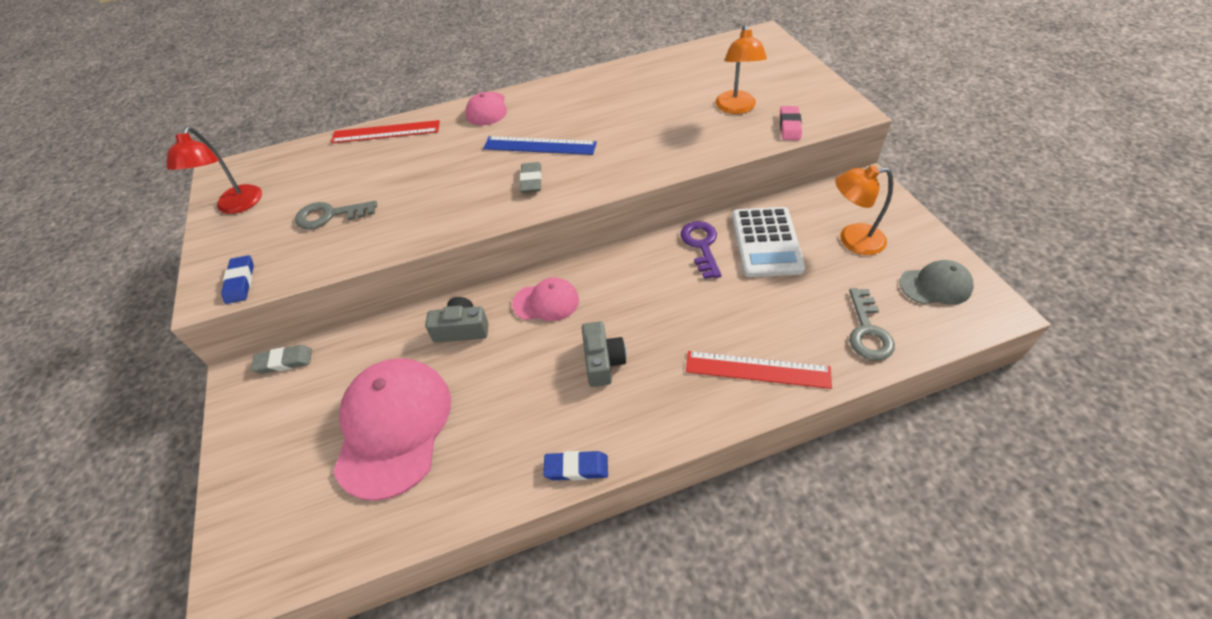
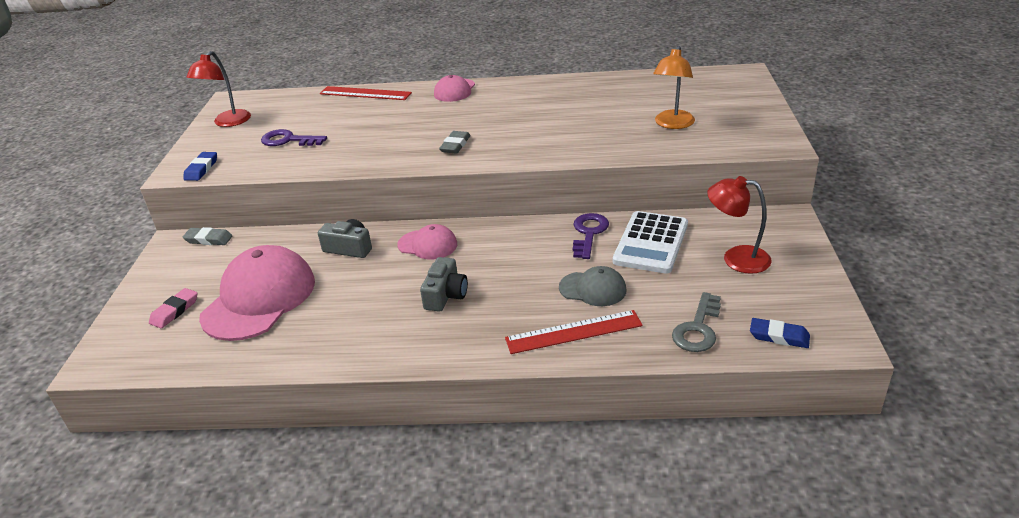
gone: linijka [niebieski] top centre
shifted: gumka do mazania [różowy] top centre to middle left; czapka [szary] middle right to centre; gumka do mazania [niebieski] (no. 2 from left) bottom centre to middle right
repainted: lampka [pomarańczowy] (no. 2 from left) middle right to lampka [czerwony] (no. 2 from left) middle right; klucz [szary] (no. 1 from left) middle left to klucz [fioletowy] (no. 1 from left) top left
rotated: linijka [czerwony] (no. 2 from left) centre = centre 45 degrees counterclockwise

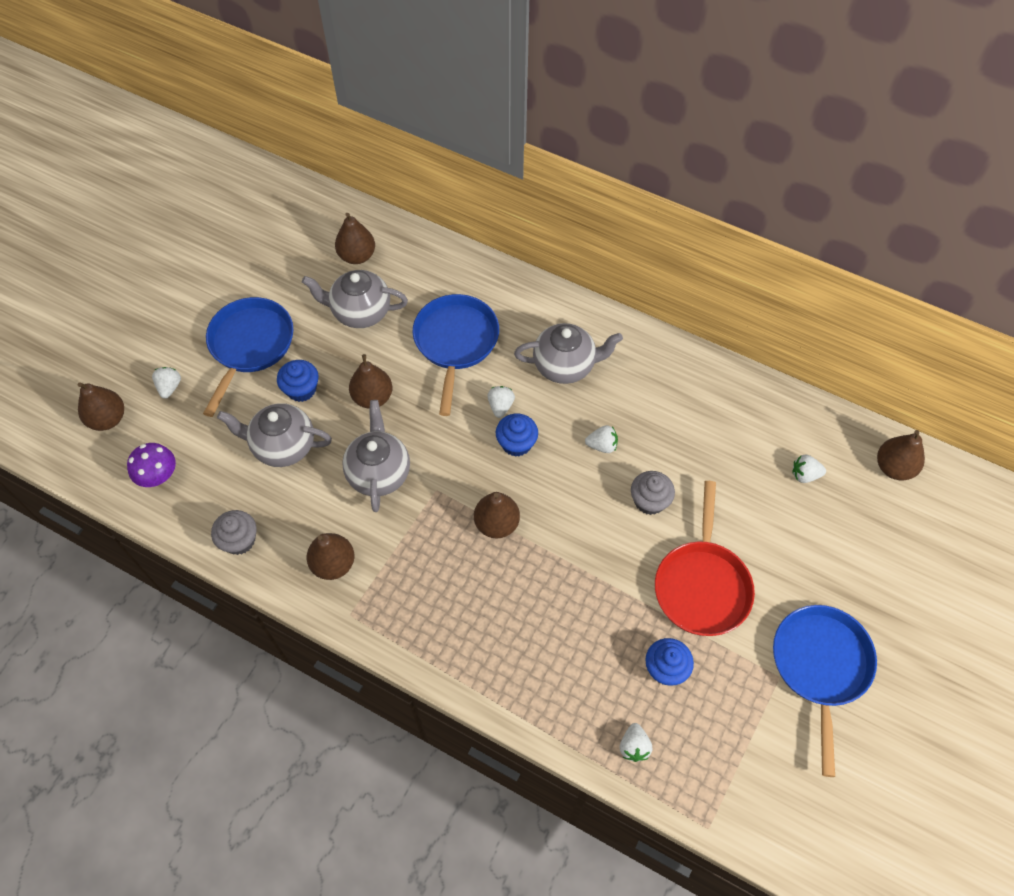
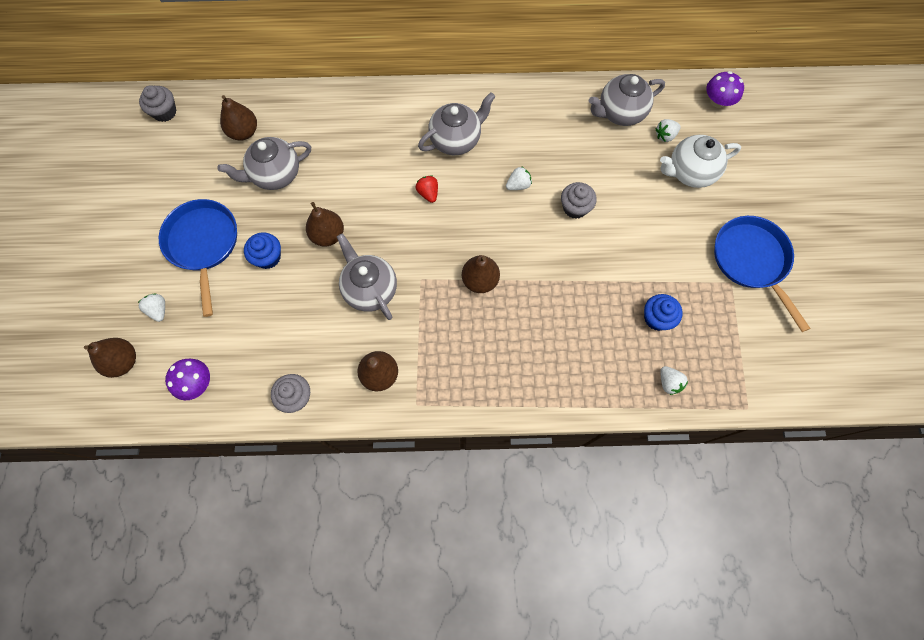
gone: patelnia [niebieski] (no. 2 from left) centre; muffinka [niebieski] (no. 2 from left) centre; patelnia [czerwony] middle right
new: muffinka [szary] (no. 1 from left) top left; imbryk [biały] top right
shifted: imbryk [szary] (no. 1 from left in the first image) middle left to imbryk [szary] (no. 4 from left) top right
swapped: gruszka [brązowy] (no. 6 from left) middle right to grzyb [fioletowy] (no. 2 from left) top right
repainted: truskawka [biały] (no. 2 from left) centre to truskawka [czerwony] top centre

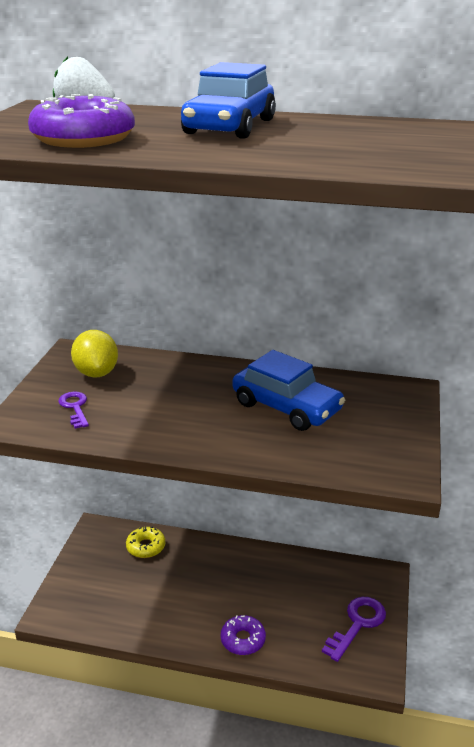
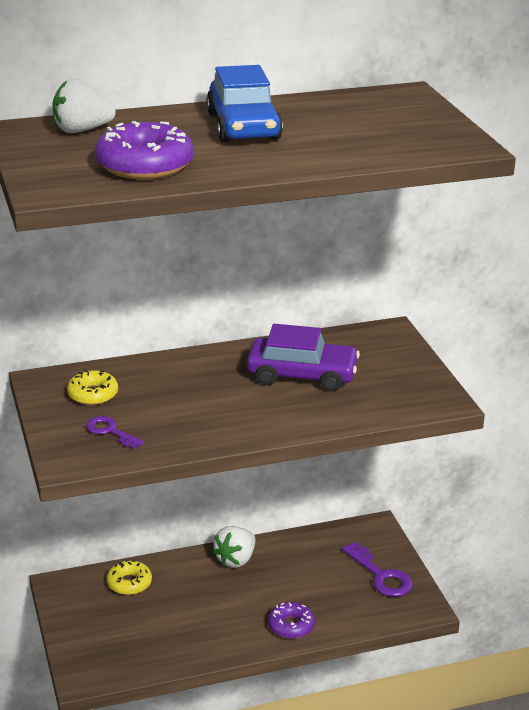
new: truskawka [biały] (no. 2 from left) bottom centre
swapped: cytryna [żółty] middle left to donut [żółty] (no. 1 from left) middle left
repainted: samochód [niebieski] (no. 2 from left) centre to samochód [fioletowy] centre
rotated: klucz [fioletowy] (no. 2 from left) bottom right = bottom right 135 degrees clockwise

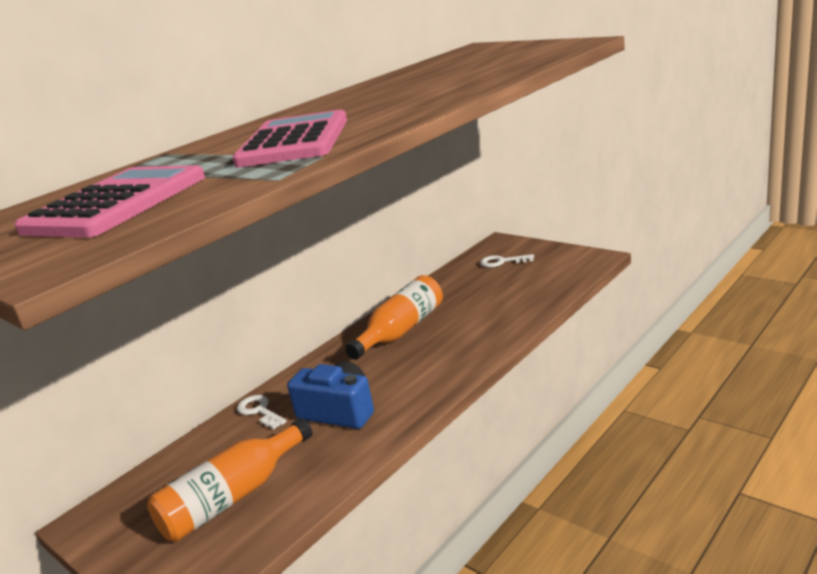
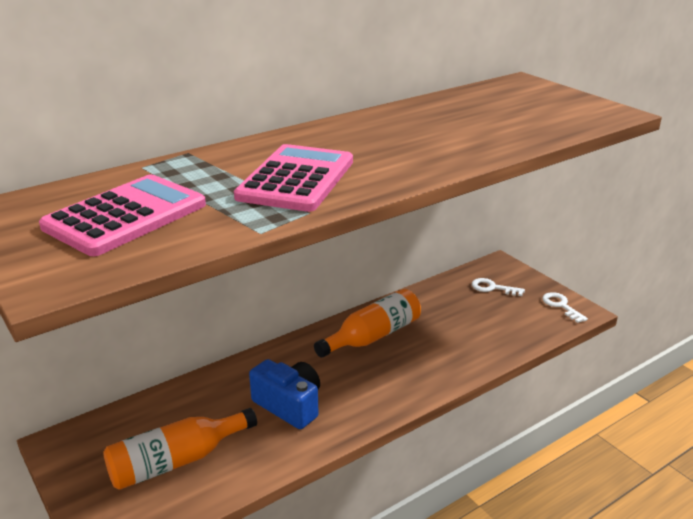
shifted: klucz [biały] (no. 1 from left in the first image) bottom left to klucz [biały] (no. 2 from left) middle right

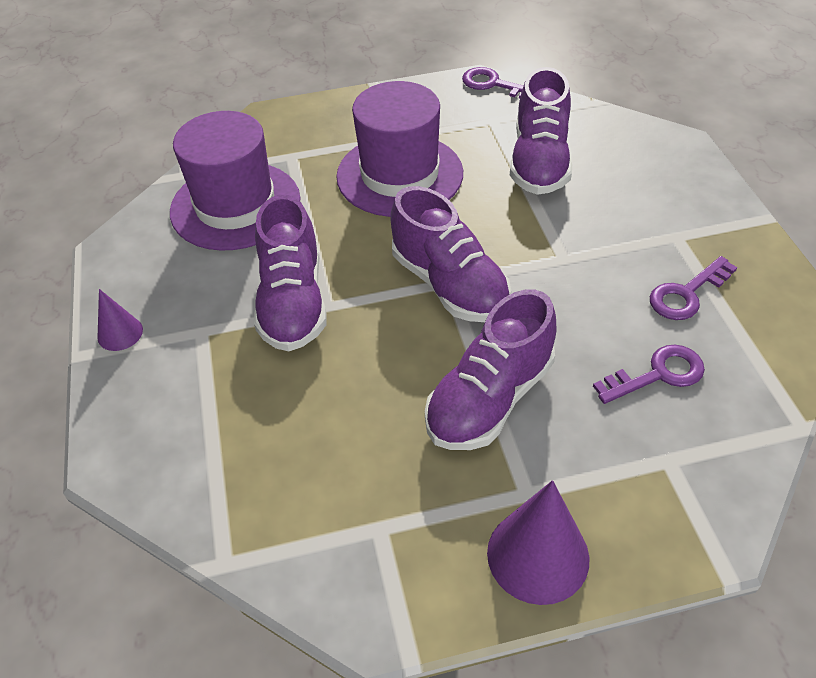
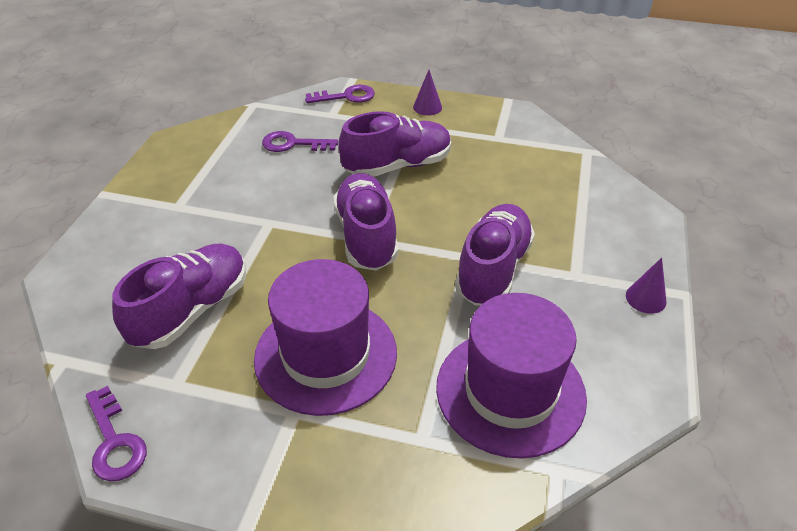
shifted: klucz [fioletowy] (no. 3 from left) middle right to top centre
scaled: stożek [fioletowy] (no. 2 from left in the first image) bottom centre = top centre x0.55

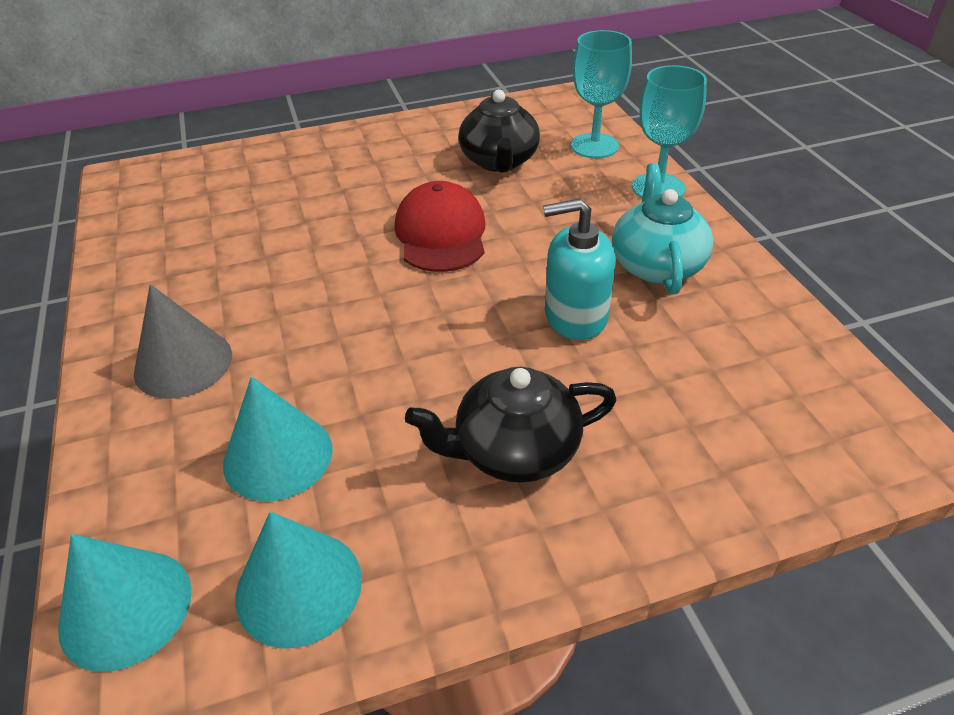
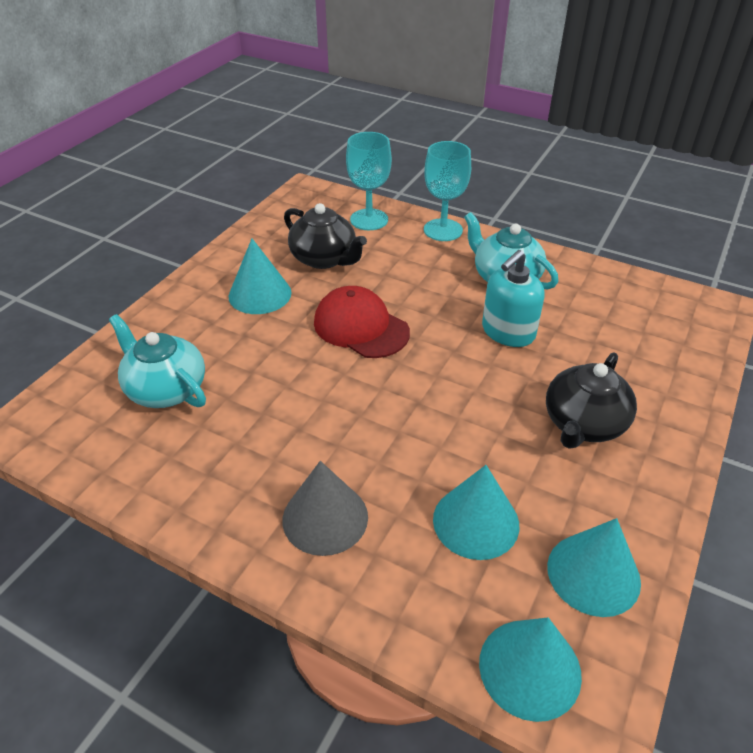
new: stożek [turkusowy] (no. 1 from left) centre; imbryk [turkusowy] (no. 1 from left) middle left

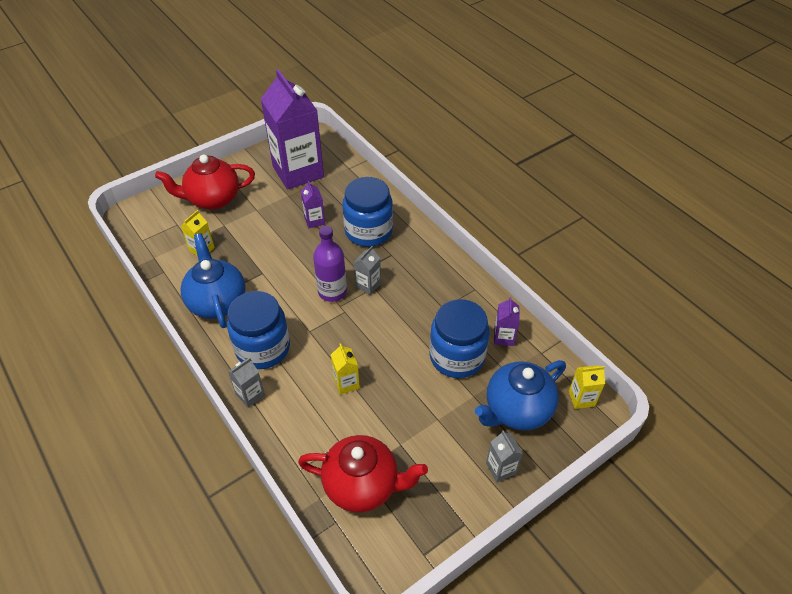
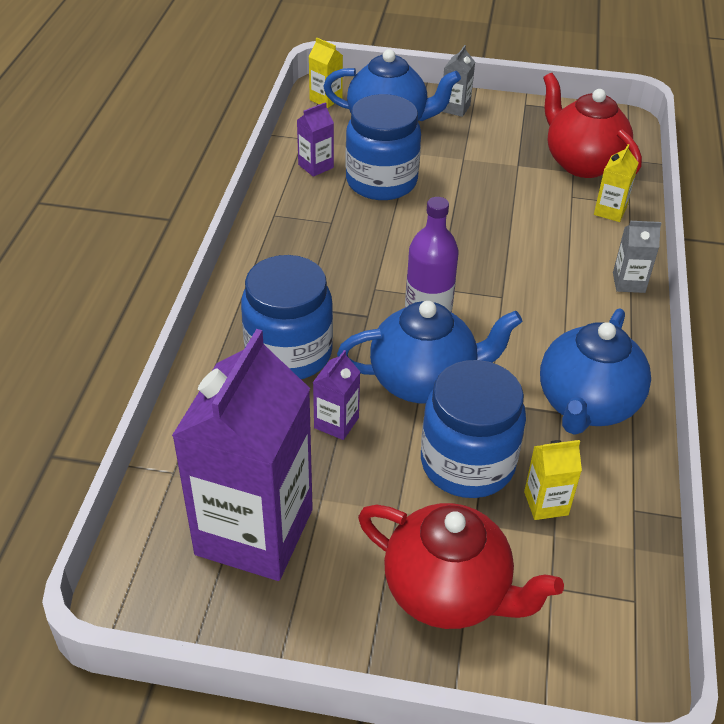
gone: karton mleka [szary] (no. 2 from left) centre
new: imbryk [niebieski] (no. 2 from left) centre
shifted: słoik [niebieski] (no. 1 from left in the first image) middle left to słoik [niebieski] (no. 3 from left) centre; karton mleka [żółty] (no. 2 from left in the first image) centre to karton mleka [żółty] (no. 3 from left) top right

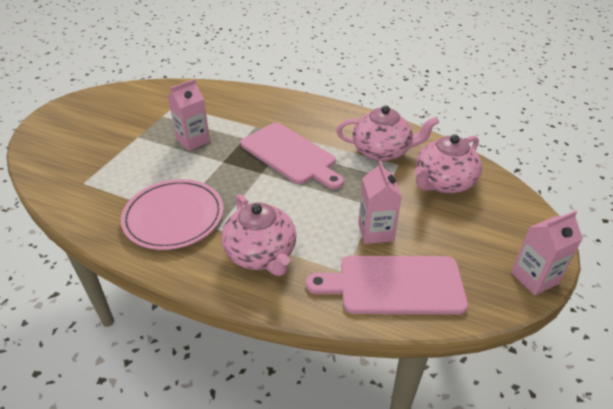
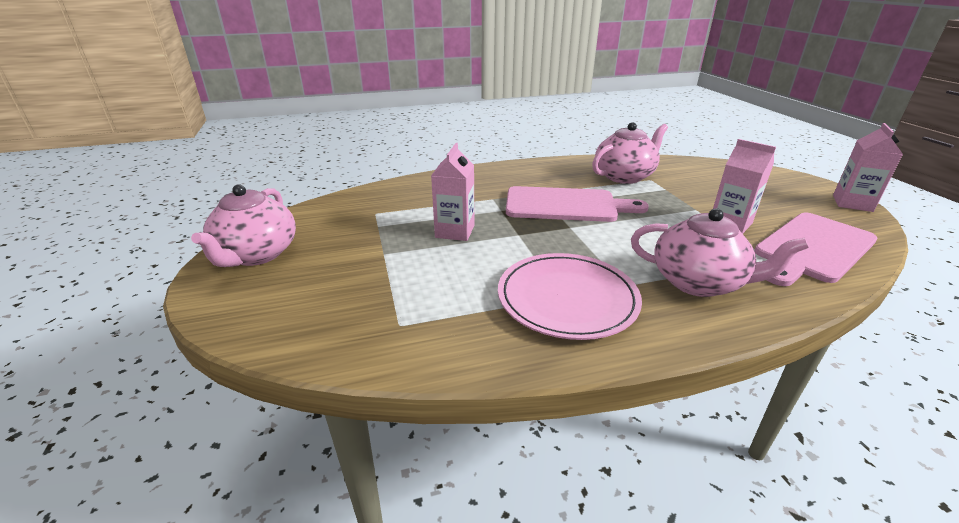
shifted: imbryk [różowy] (no. 3 from left in the first image) middle right to imbryk [różowy] (no. 1 from left) middle left

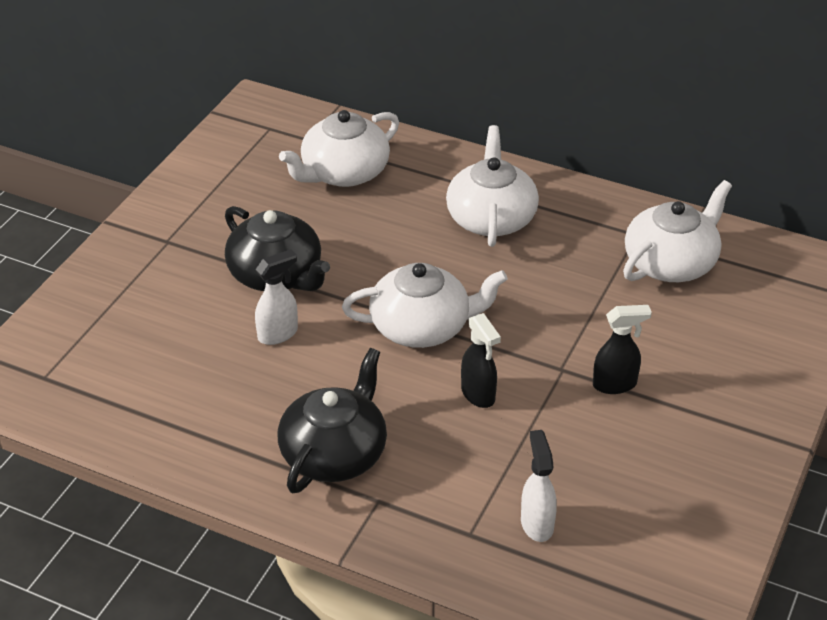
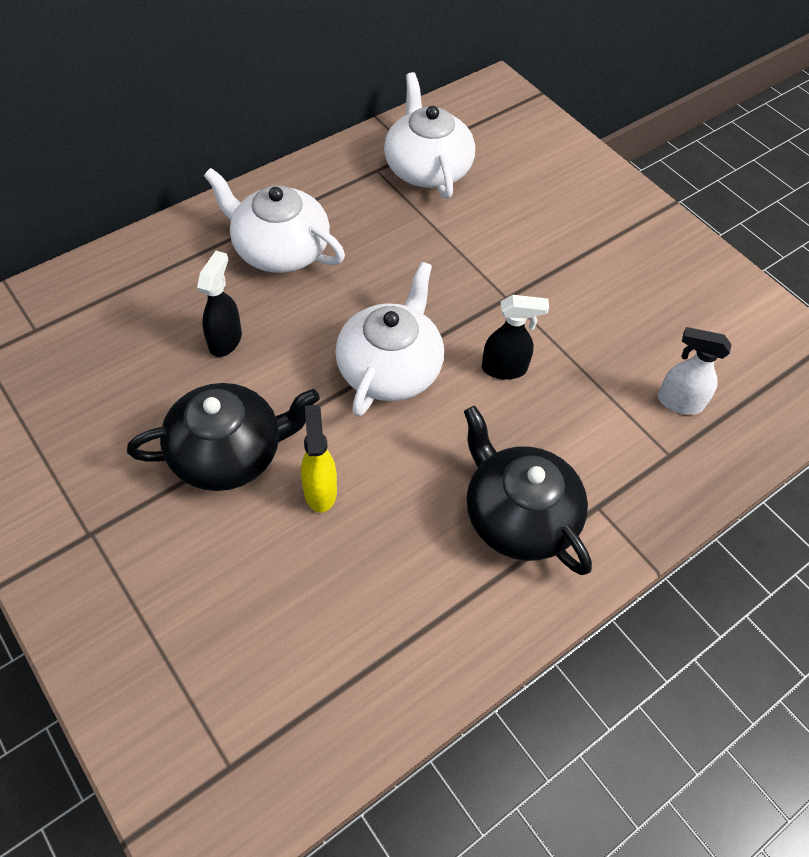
gone: imbryk [biały] (no. 1 from left) top centre
shifted: spryskiwacz [czarny] (no. 2 from left in the first image) middle right to spryskiwacz [czarny] (no. 1 from left) middle left
repainted: spryskiwacz [biały] (no. 1 from left) centre to spryskiwacz [żółty] centre

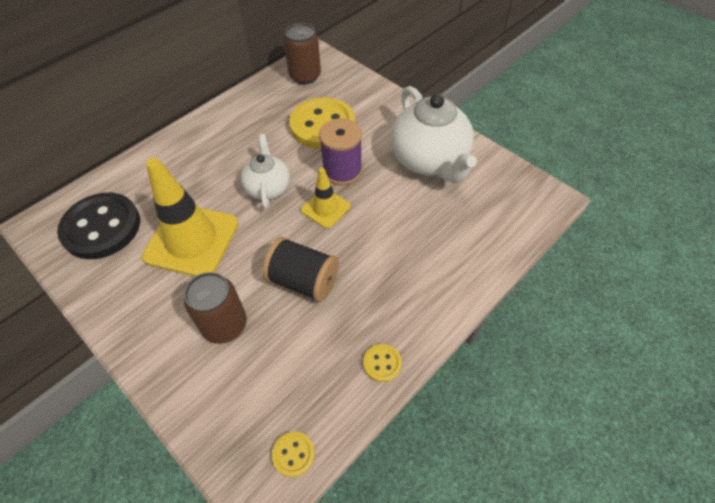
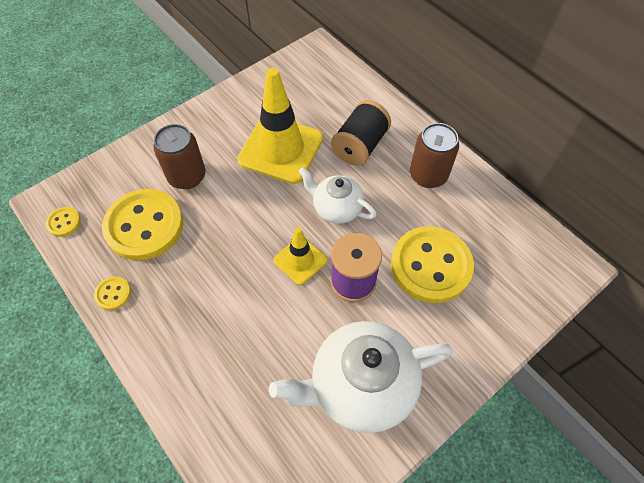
gone: guzik [czarny] middle left
new: guzik [żółty] (no. 3 from left) middle left
shifted: puszka [brązowy] (no. 2 from left) top centre to top right; szpulka [czarny] centre to top centre
rotated: imbryk [biały] (no. 1 from left) centre = centre 150 degrees counterclockwise

